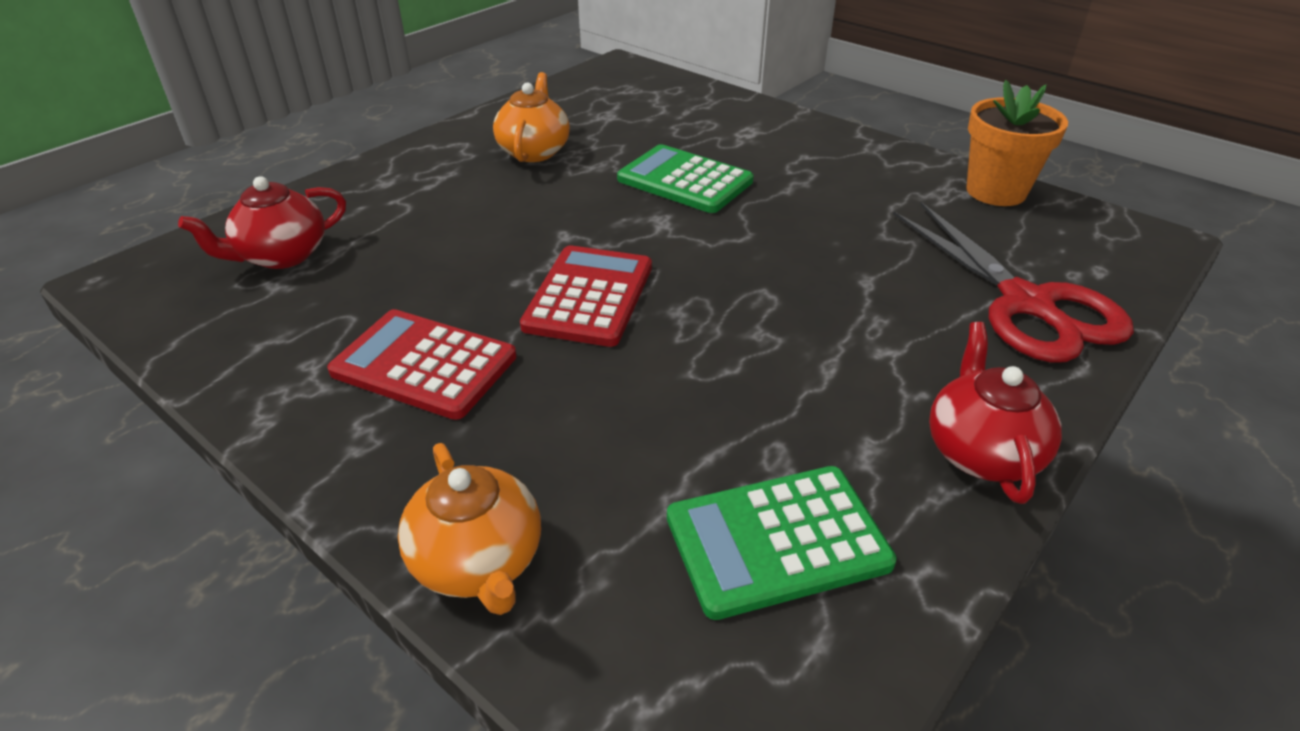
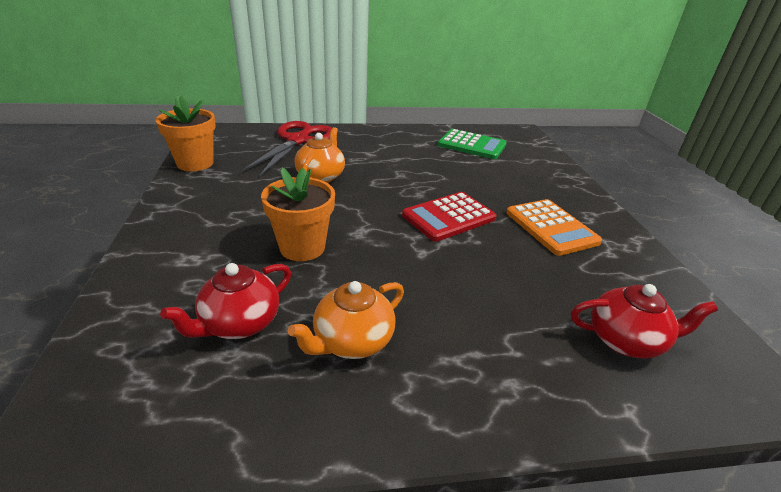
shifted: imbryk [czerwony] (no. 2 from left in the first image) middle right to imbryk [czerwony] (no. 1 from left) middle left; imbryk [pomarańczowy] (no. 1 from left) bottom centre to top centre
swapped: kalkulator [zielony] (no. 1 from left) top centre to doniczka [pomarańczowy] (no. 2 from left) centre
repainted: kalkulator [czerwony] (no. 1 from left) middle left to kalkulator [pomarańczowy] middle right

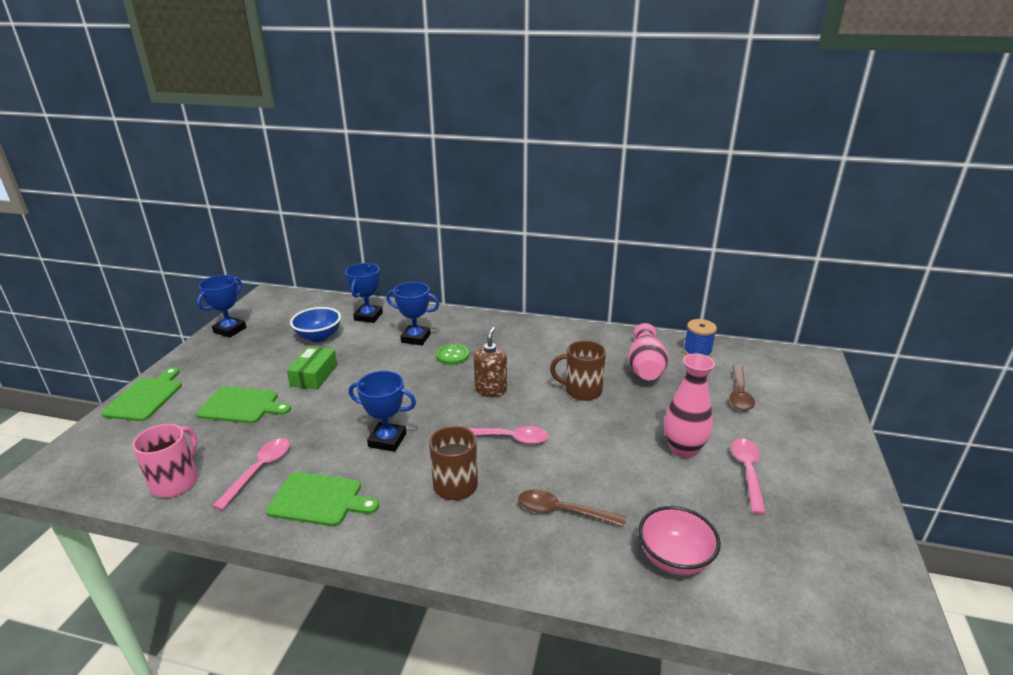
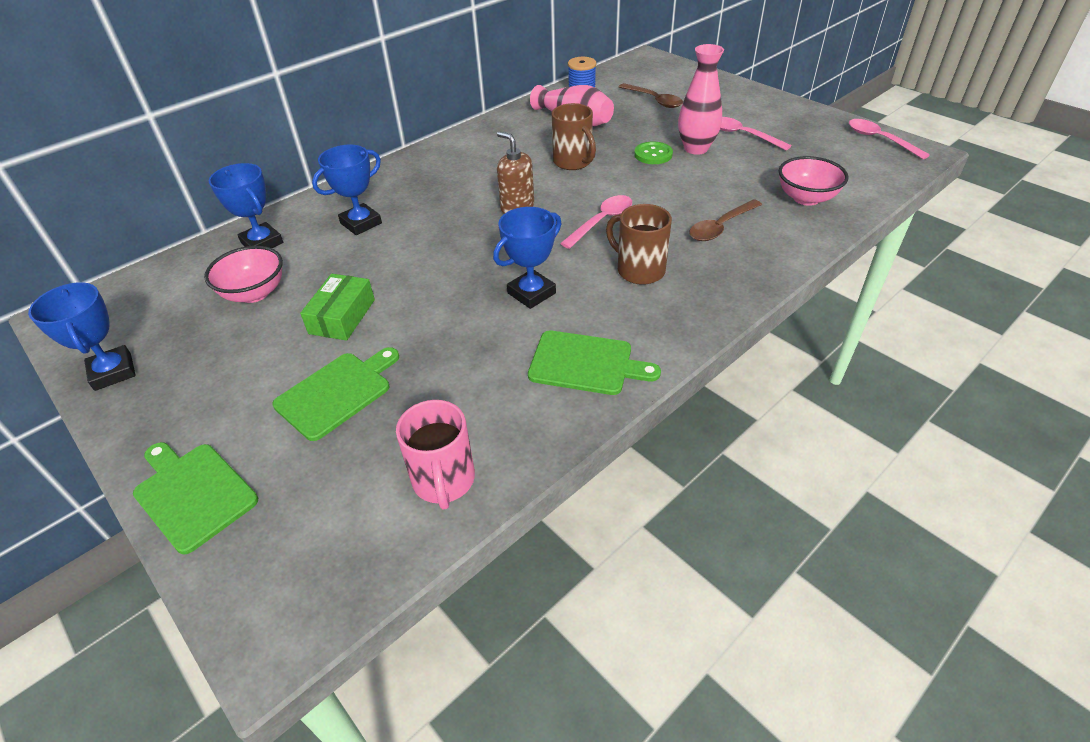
shifted: guzik [zielony] centre to top centre; łyżka [różowy] (no. 1 from left in the first image) bottom left to łyżka [różowy] (no. 3 from left) top right
repainted: miska [niebieski] middle left to miska [różowy] (no. 1 from left) middle left
rotated: kubek [brązowy] (no. 2 from left in the first image) centre = top centre 75 degrees counterclockwise; pudełko [zielony] middle left = middle left 60 degrees clockwise; kubek [różowy] bottom left = centre 150 degrees counterclockwise; deska do krojenia [zielony] (no. 3 from left) bottom left = centre 60 degrees clockwise

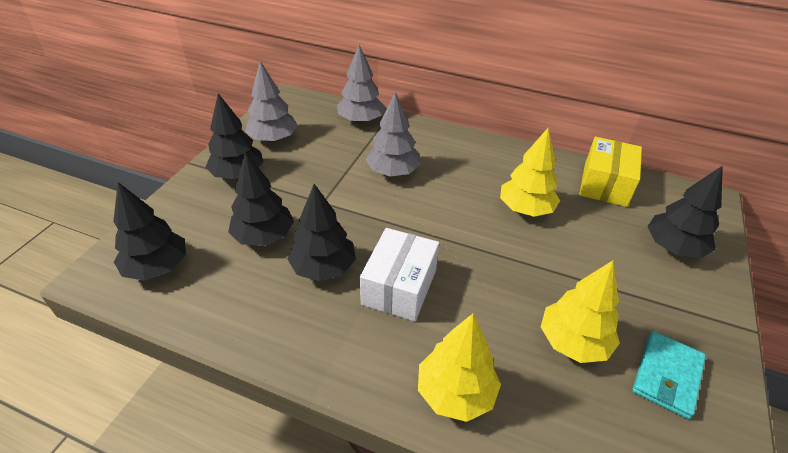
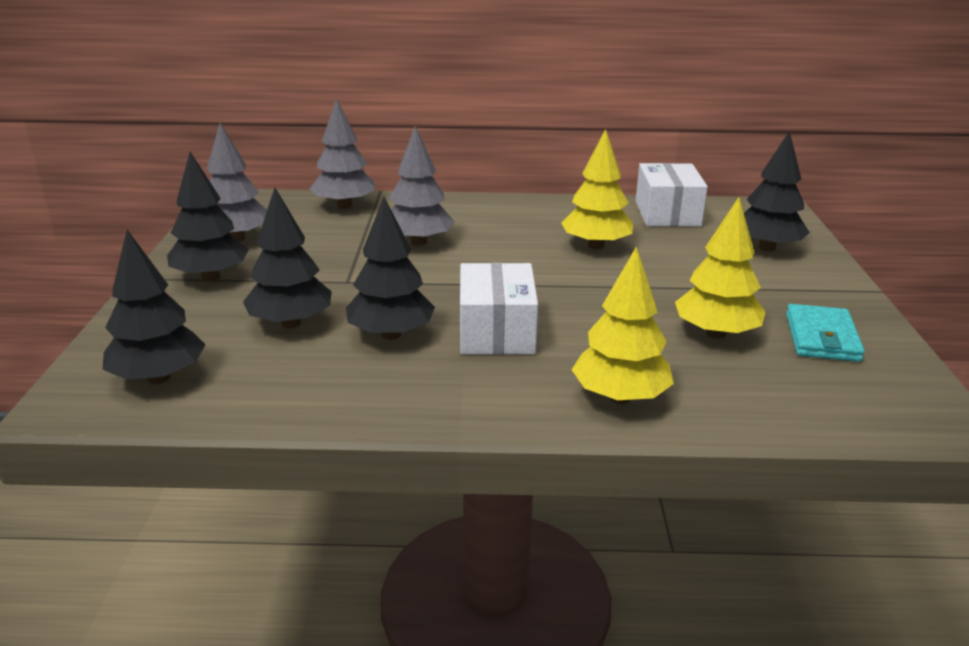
repainted: pudełko [żółty] middle right to pudełko [biały] (no. 2 from left) top right

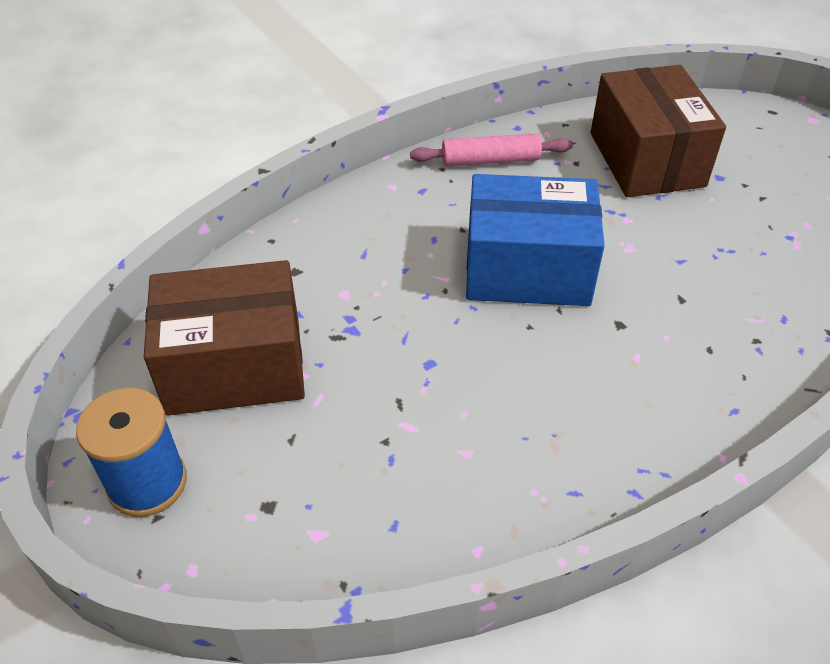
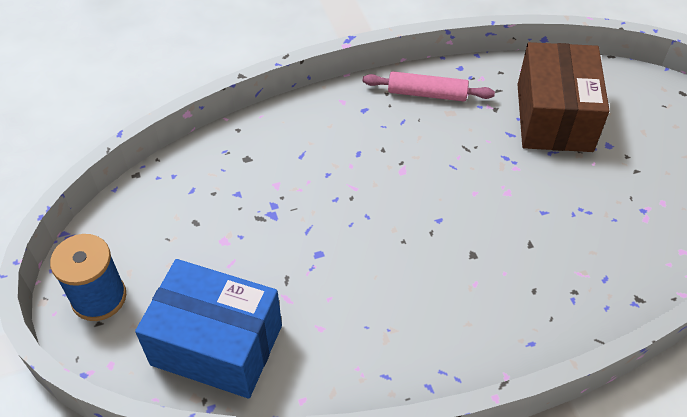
gone: pudełko [brązowy] (no. 1 from left) middle left
shifted: pudełko [niebieski] centre to bottom left

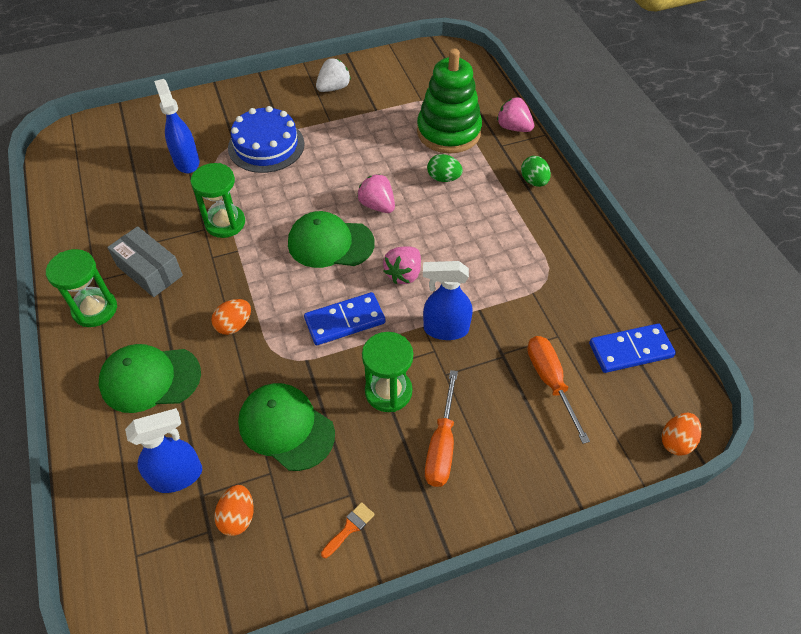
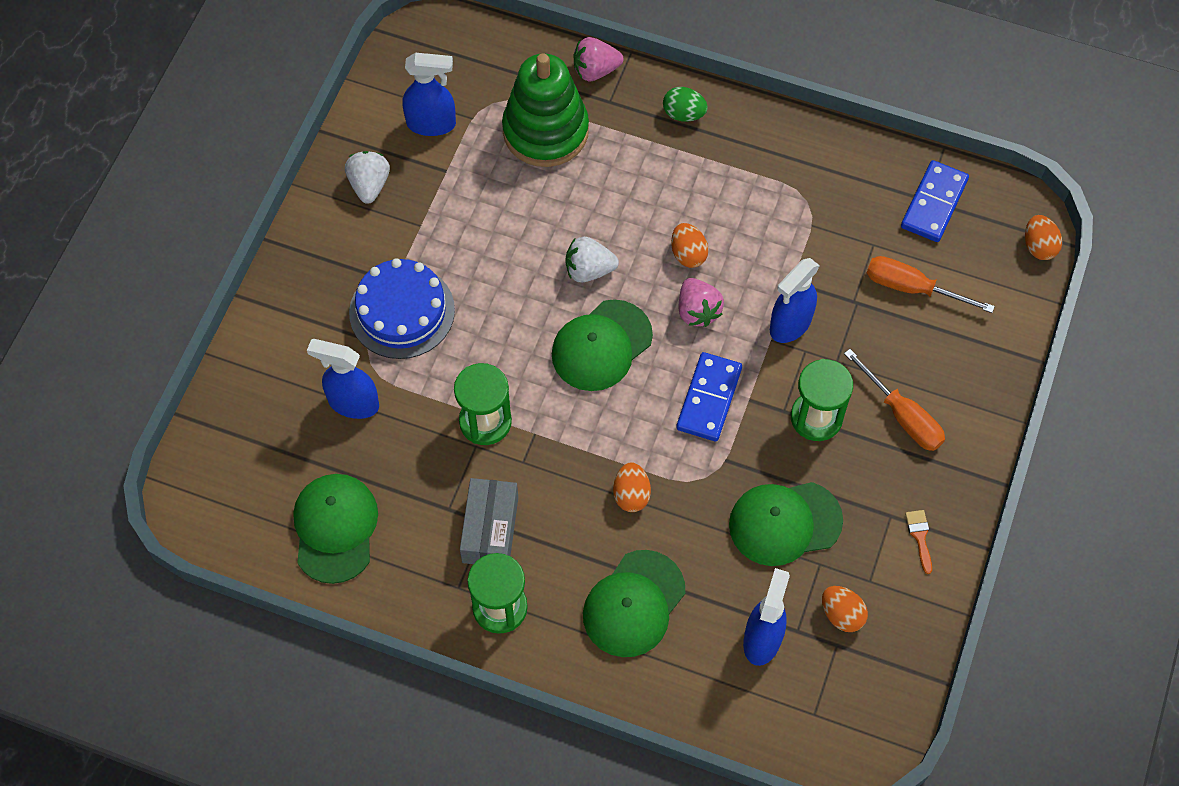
gone: jajko [zielony] (no. 1 from left) top centre
new: spryskiwacz [niebieski] (no. 2 from left) top centre; jajko [pomarańczowy] (no. 2 from left) top centre; czapka [zielony] (no. 1 from left) bottom left
repainted: truskawka [różowy] (no. 1 from left) top centre to truskawka [biały] (no. 2 from left) top centre
rotated: pudełko [szary] middle left = centre 75 degrees counterclockwise

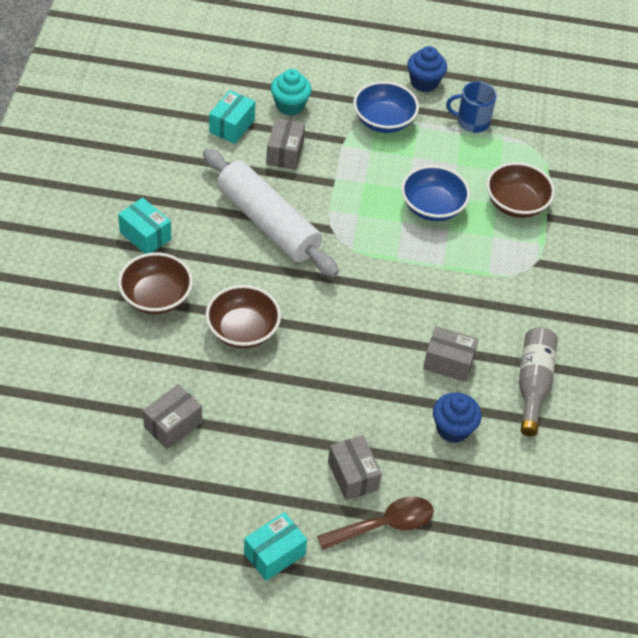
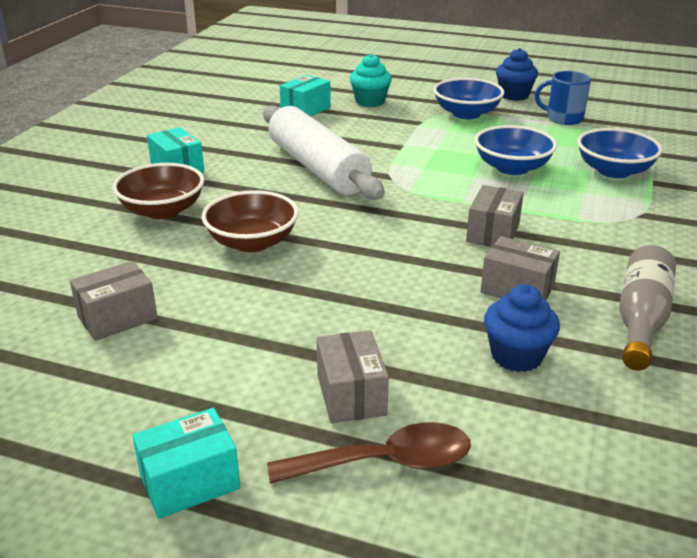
shifted: pudełko [szary] (no. 2 from left in the first image) top centre to pudełko [szary] (no. 3 from left) middle right
repainted: miska [brązowy] (no. 3 from left) top right to miska [niebieski] (no. 3 from left) top right

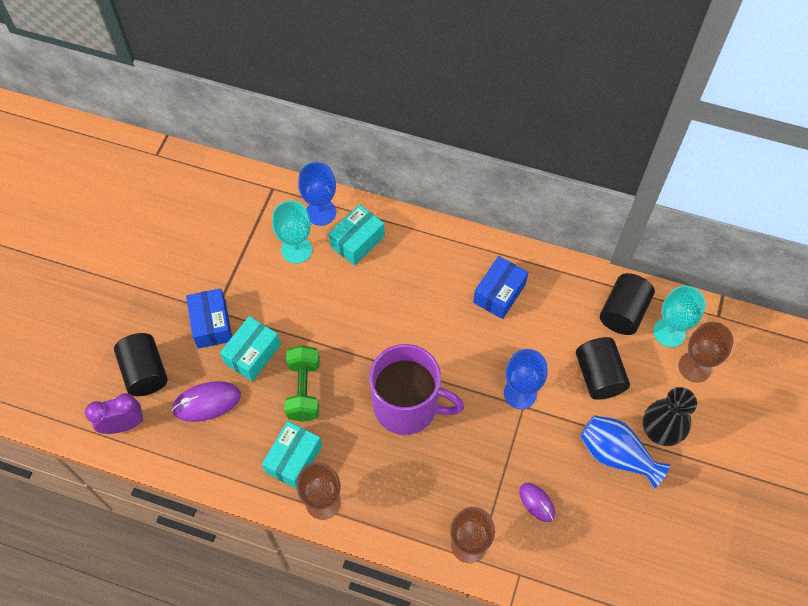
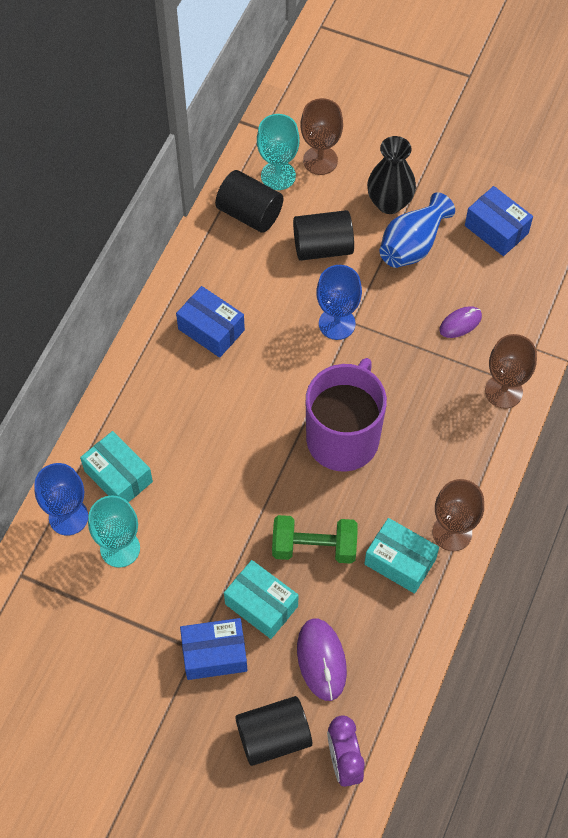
new: pudełko [niebieski] (no. 3 from left) top right

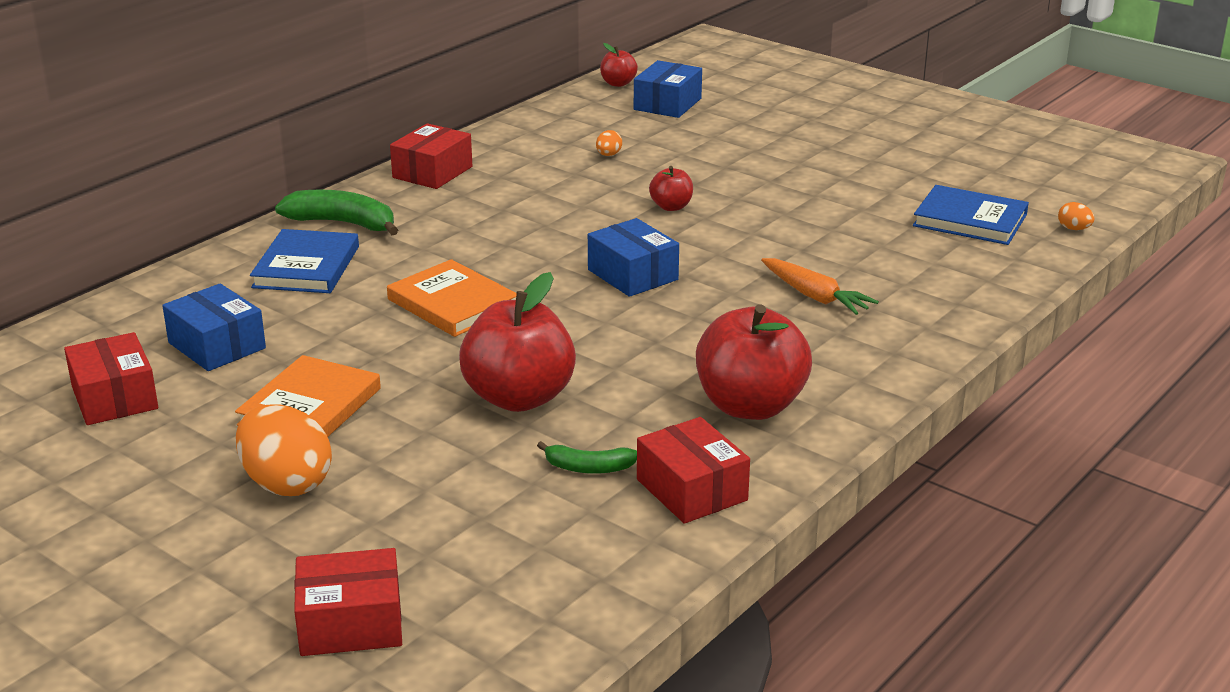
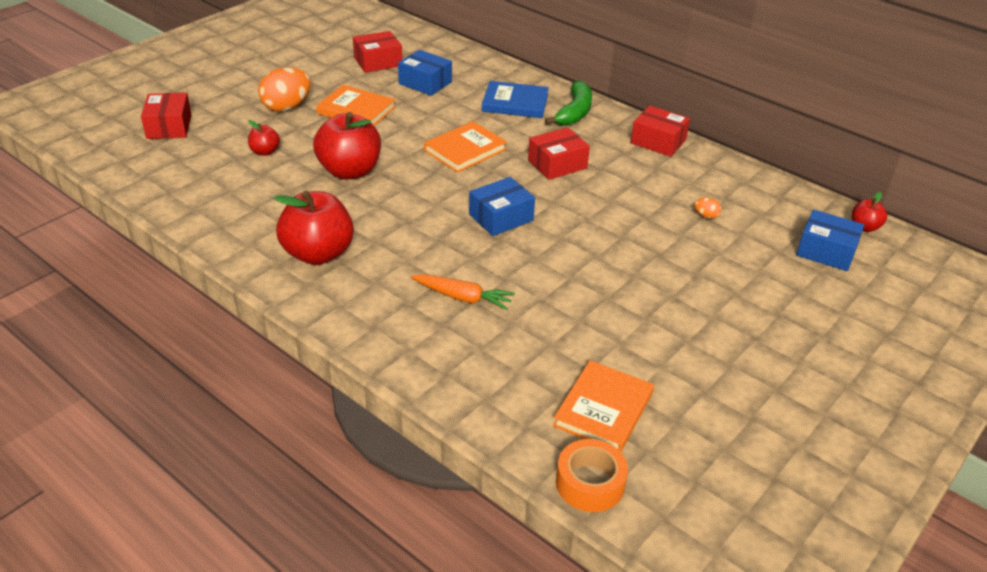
gone: banan [zielony] (no. 2 from left) centre
shifted: jabłko [czerwony] (no. 3 from left in the first image) top centre to jabłko [czerwony] (no. 1 from left) top left; pudełko [czerwony] (no. 4 from left in the first image) bottom centre to pudełko [czerwony] (no. 3 from left) top centre
swapped: jajko [pomarańczowy] (no. 3 from left) top right to taśma klejąca [pomarańczowy] bottom centre
repainted: książka [niebieski] (no. 2 from left) top right to książka [pomarańczowy] (no. 3 from left) bottom centre
rotated: marchewka [pomarańczowy] middle right = centre 120 degrees counterclockwise; pudełko [niebieski] (no. 1 from left) middle left = top centre 75 degrees clockwise

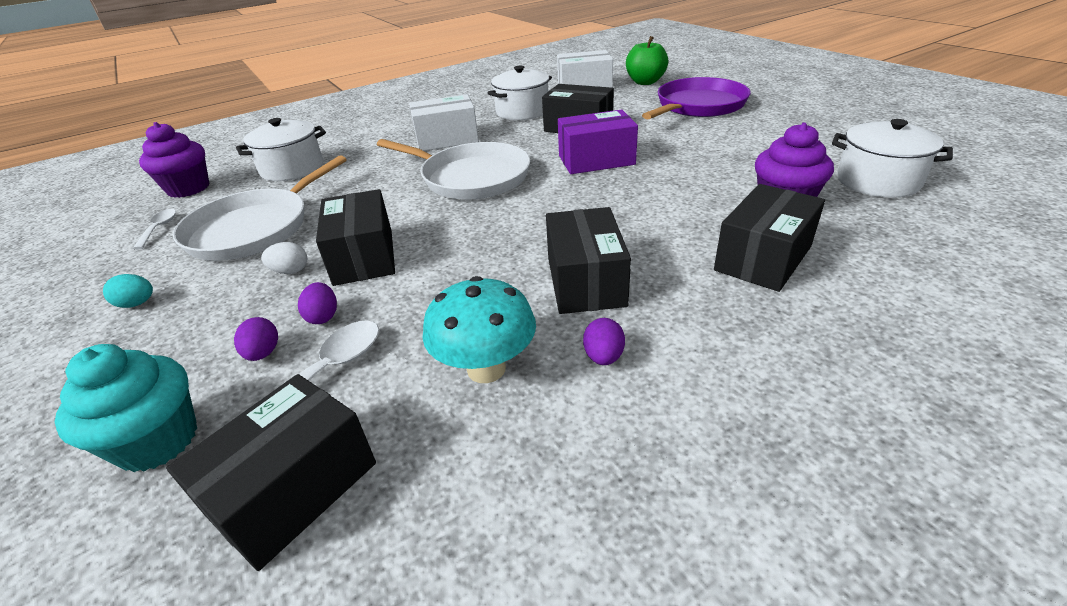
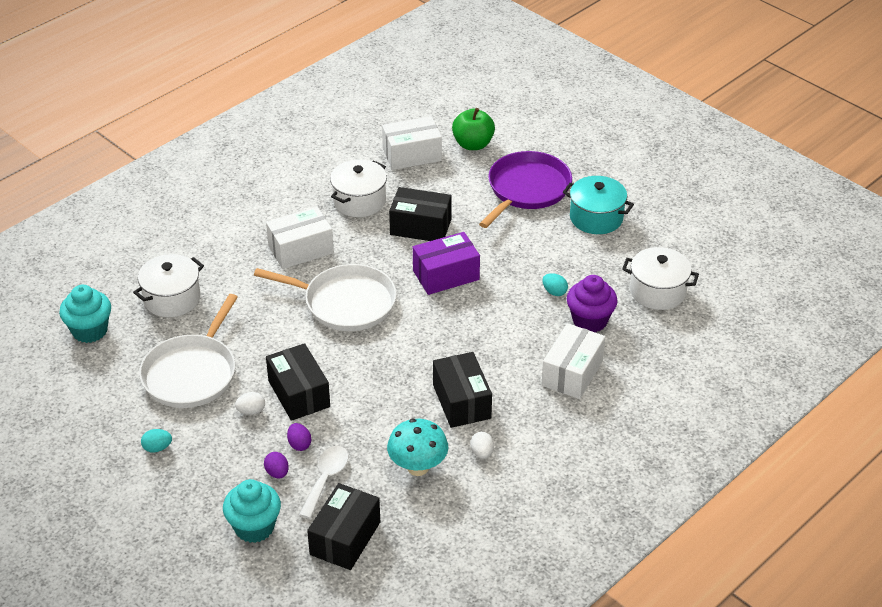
gone: łyżka [biały] (no. 1 from left) middle left
new: garnek [turkusowy] middle right; jajko [turkusowy] (no. 2 from left) centre
repainted: muffinka [fioletowy] (no. 1 from left) top left to muffinka [turkusowy] (no. 1 from left) middle left; pudełko [czarny] (no. 5 from left) middle right to pudełko [biały] (no. 3 from left) centre; jajko [fioletowy] (no. 3 from left) centre to jajko [biały] (no. 2 from left) bottom centre

